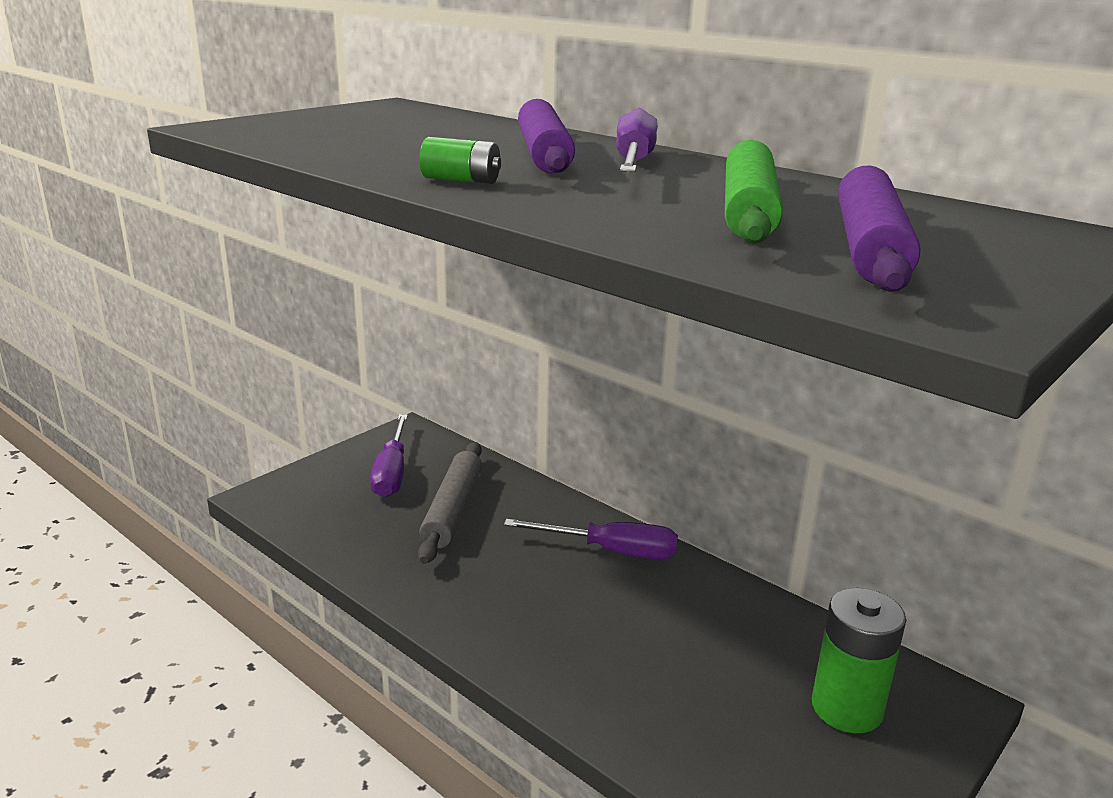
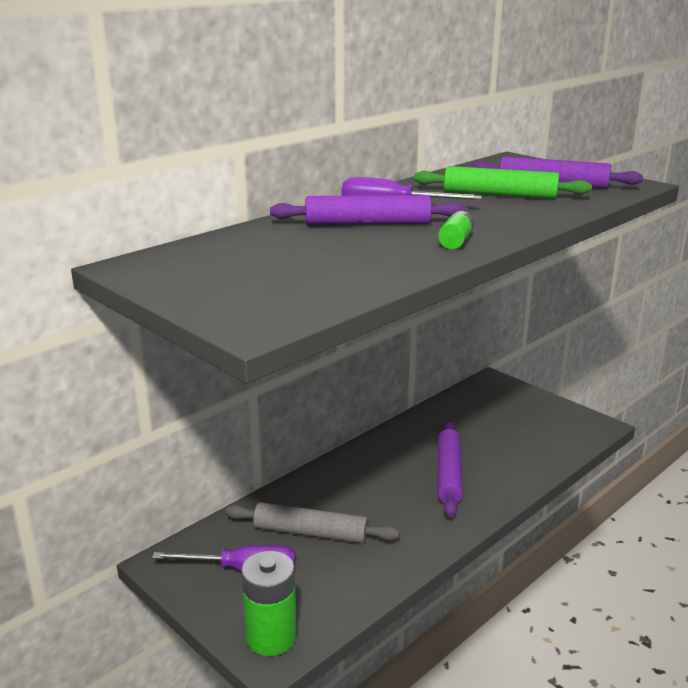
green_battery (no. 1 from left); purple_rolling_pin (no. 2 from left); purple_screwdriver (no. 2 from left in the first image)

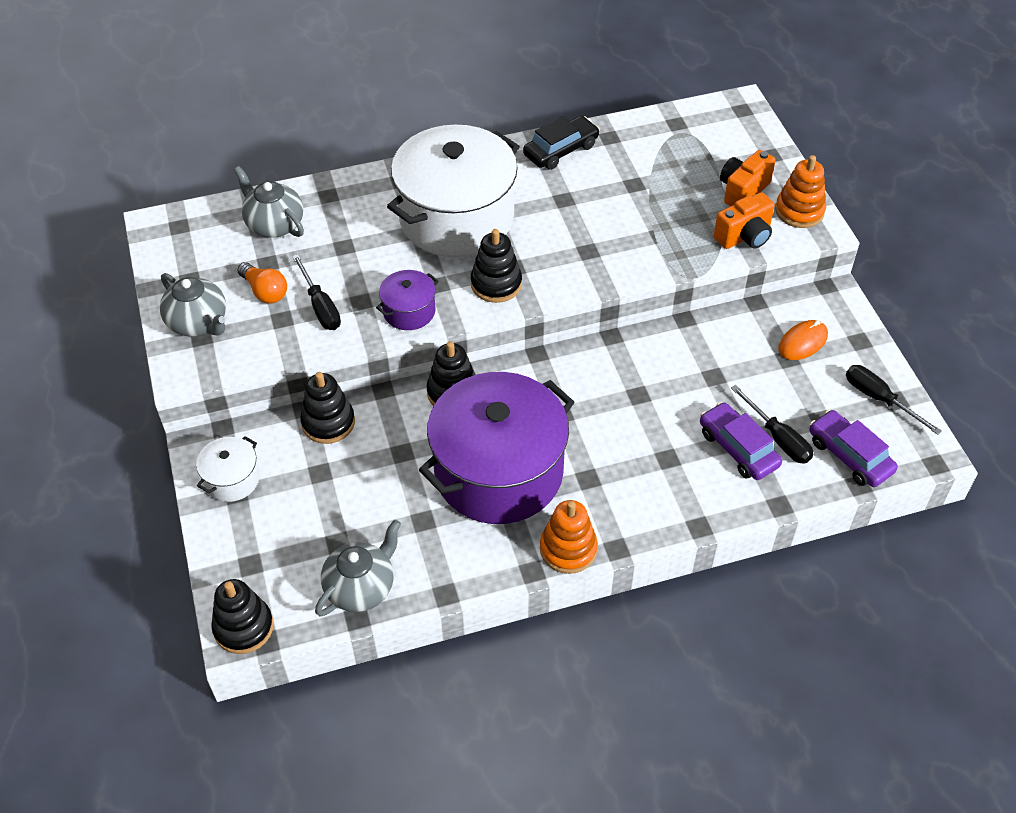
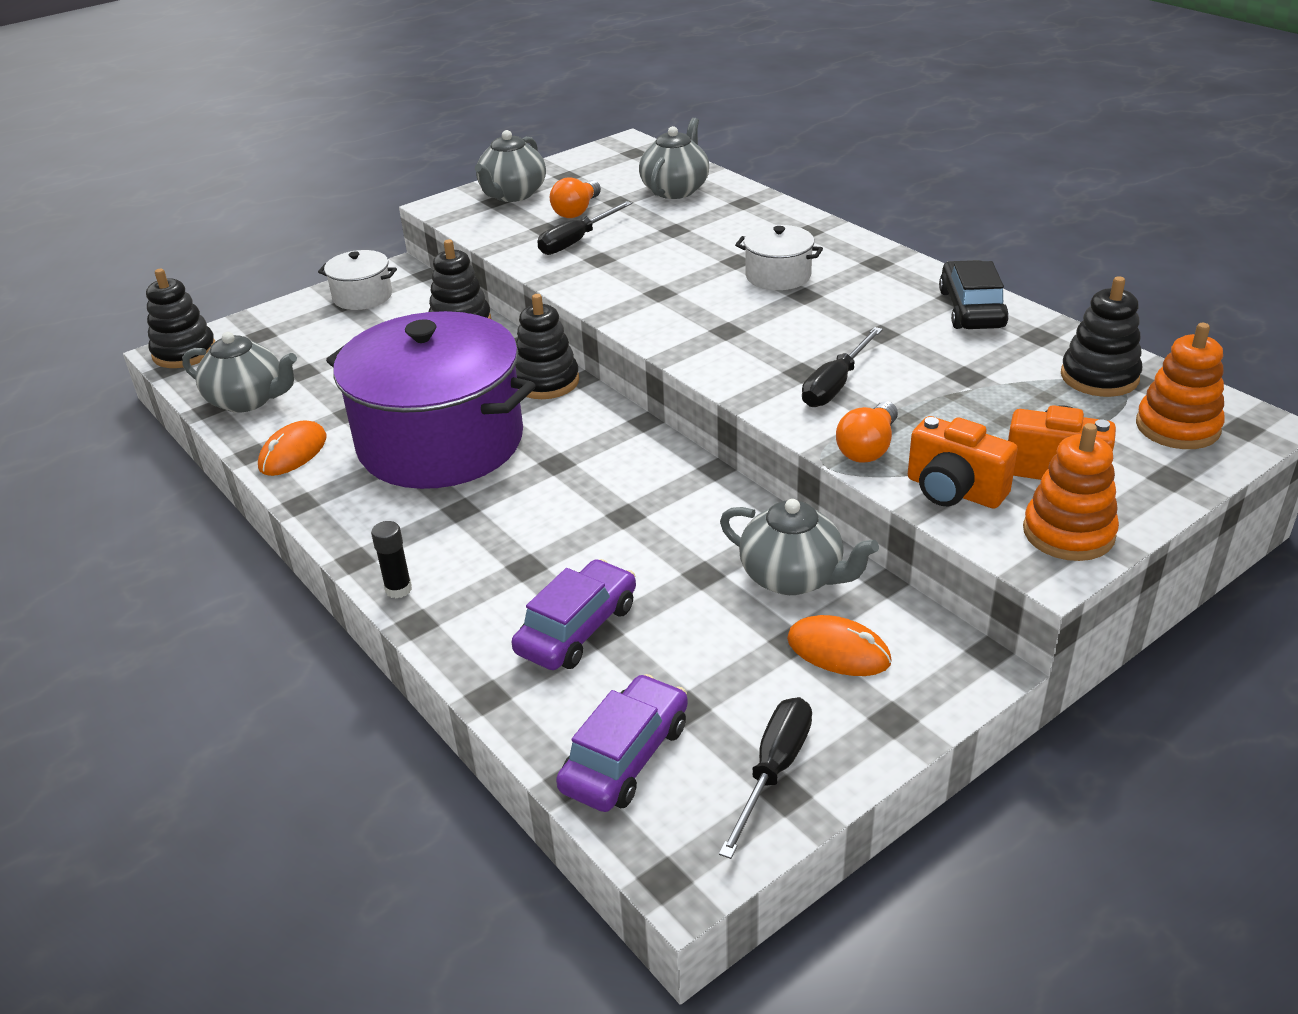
orange_mouse (no. 1 from left); black_glue_stick; grey_teapot (no. 4 from left); white_pot (no. 2 from left); black_screwdriver (no. 3 from left); orange_light_bulb (no. 2 from left); black_car; black_stacking_toy (no. 4 from left); orange_stacking_toy (no. 2 from left); purple_pot (no. 1 from left in the first image)

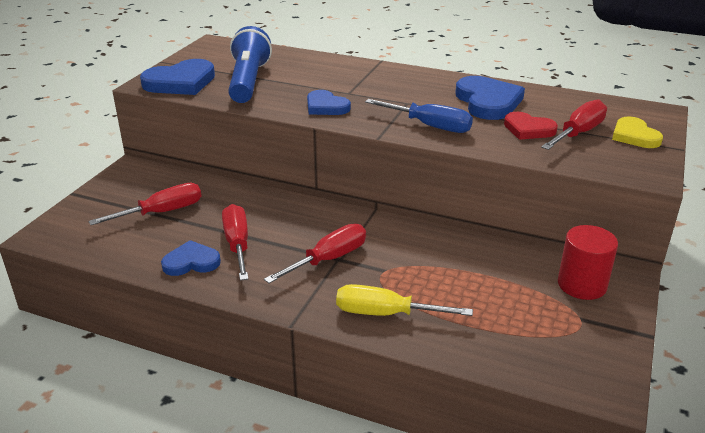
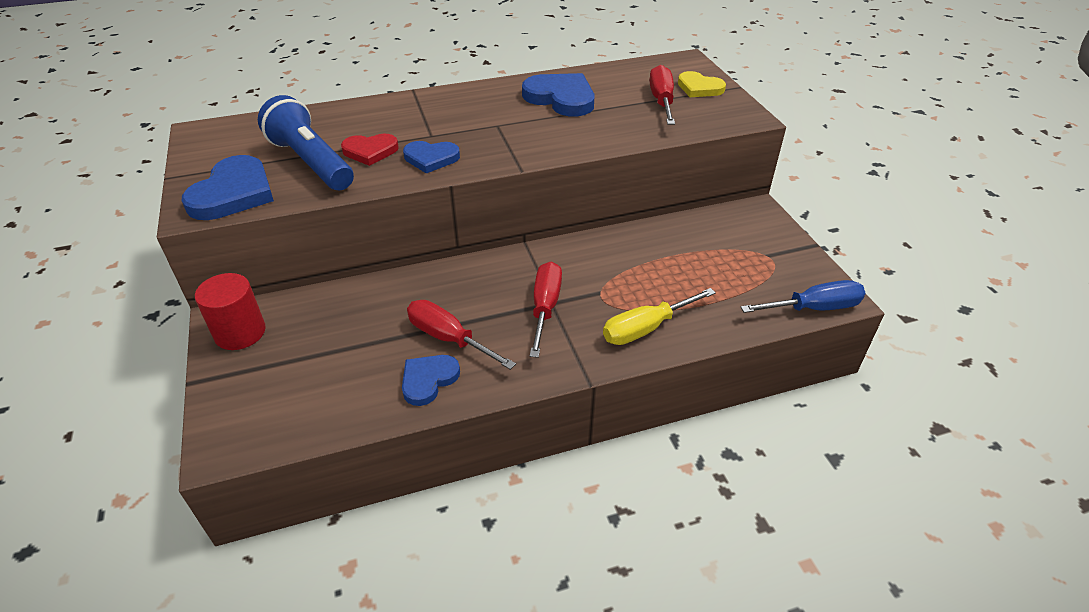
red_cylinder; red_heart; blue_screwdriver; red_screwdriver (no. 1 from left in the first image)

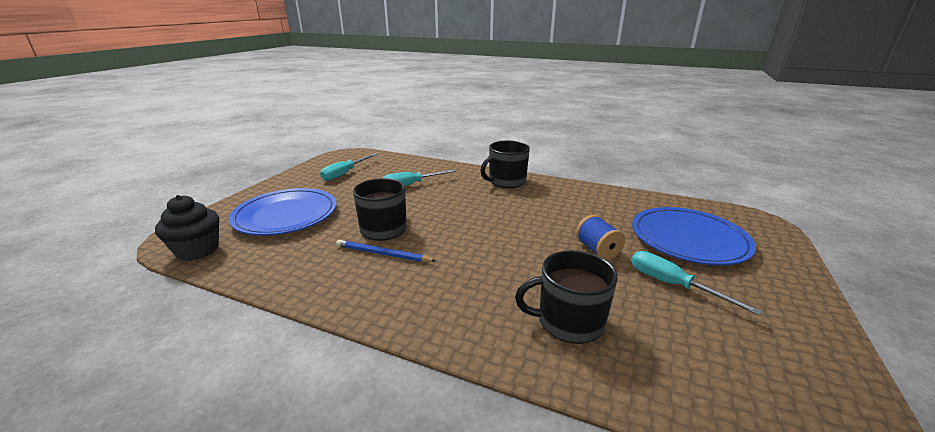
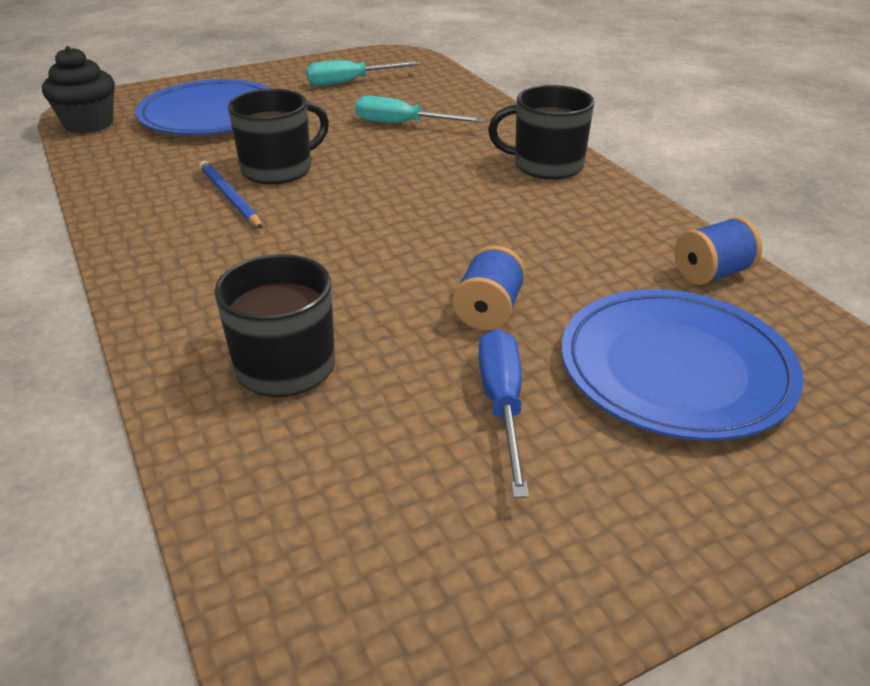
blue_screwdriver; blue_spool (no. 2 from left)

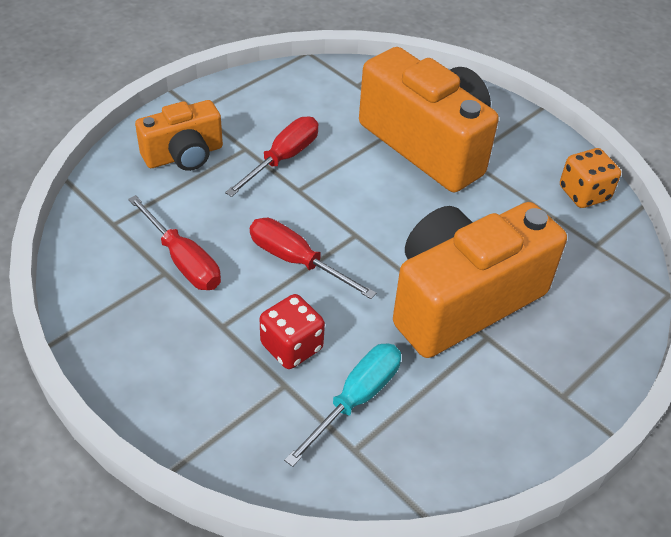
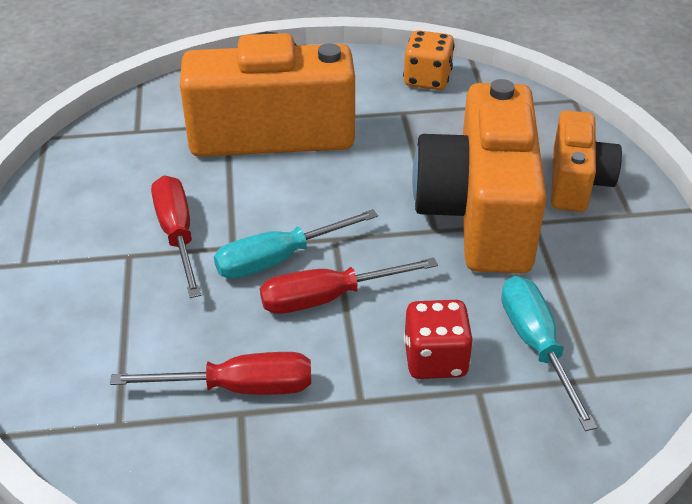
turquoise_screwdriver (no. 1 from left); orange_camera (no. 3 from left)

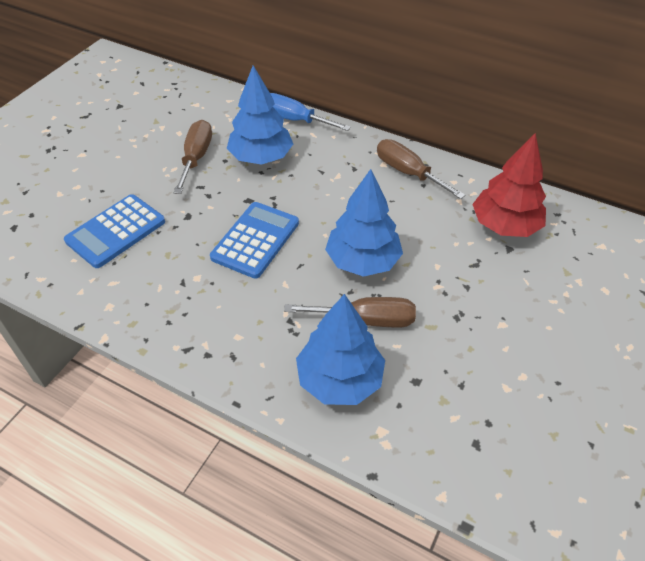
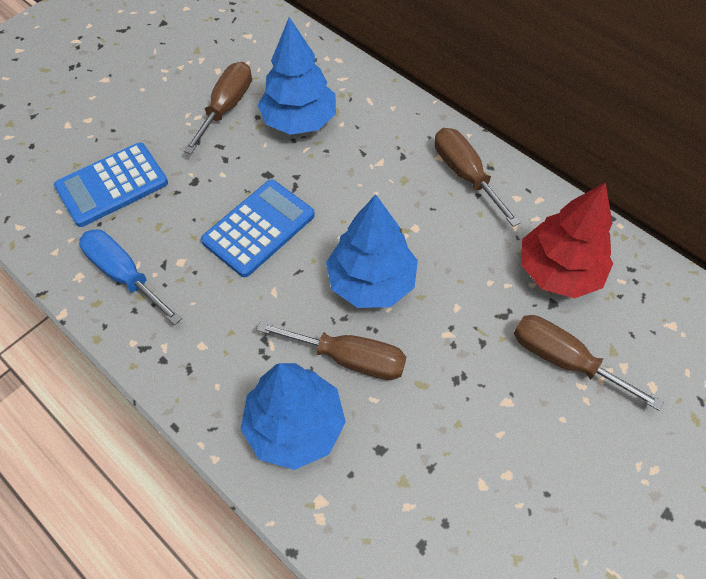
blue_screwdriver; brown_screwdriver (no. 4 from left)

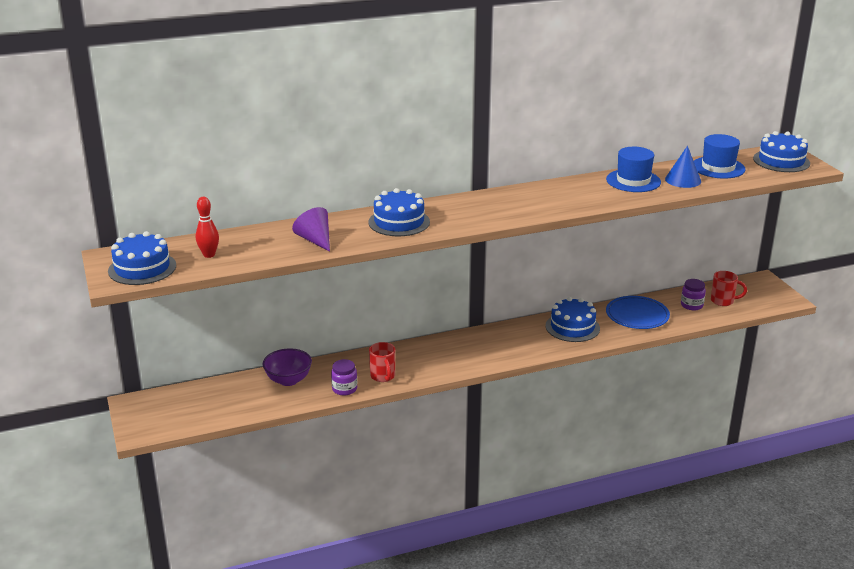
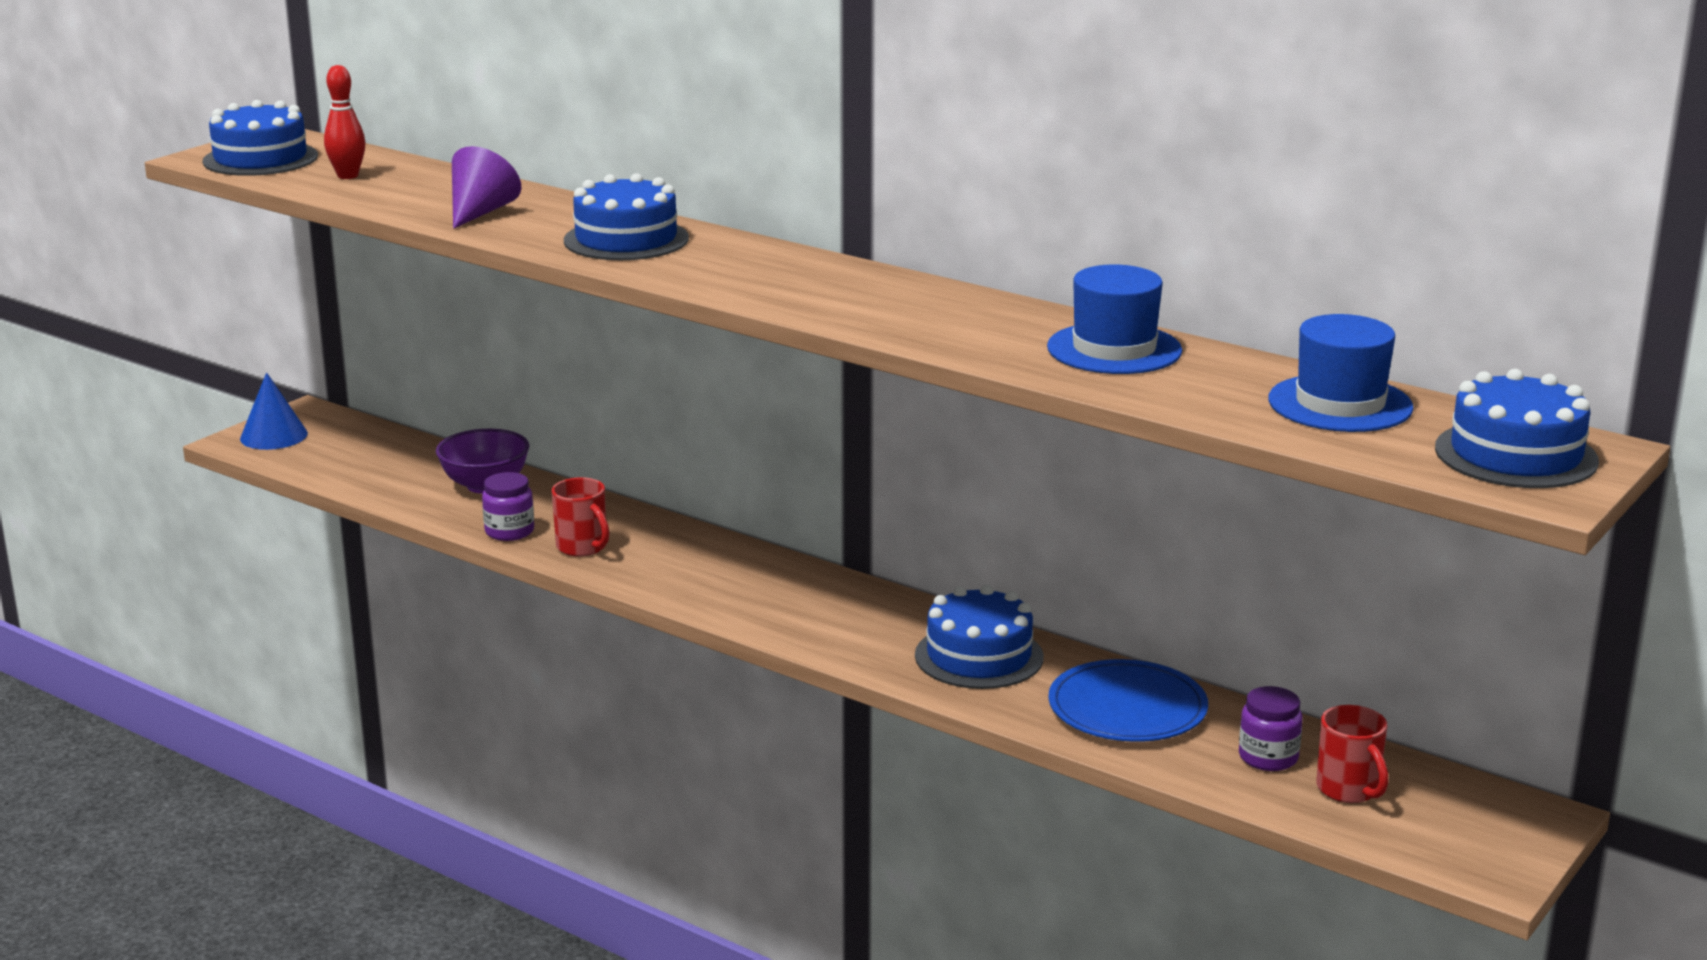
blue_cone; red_mug (no. 1 from left)

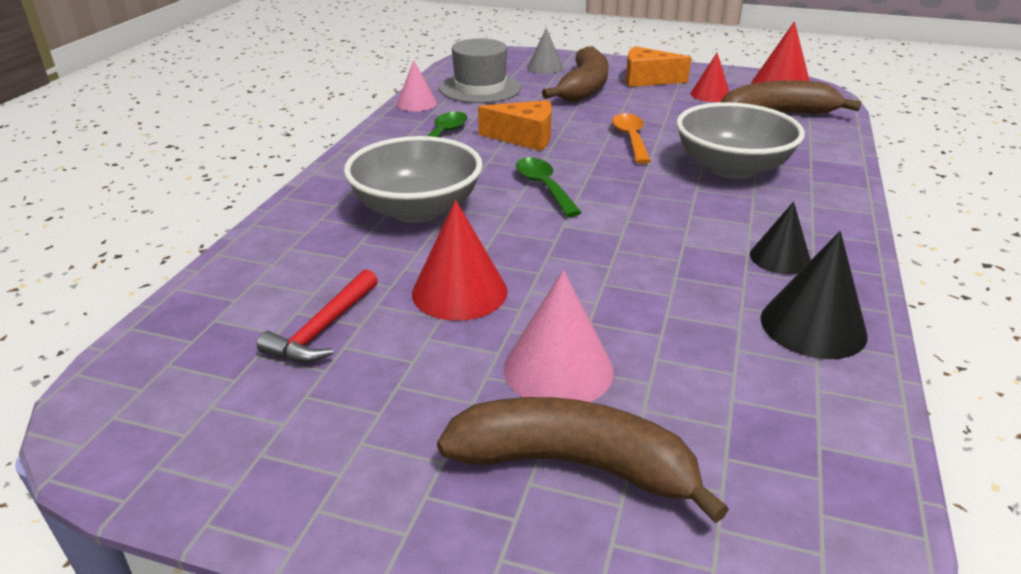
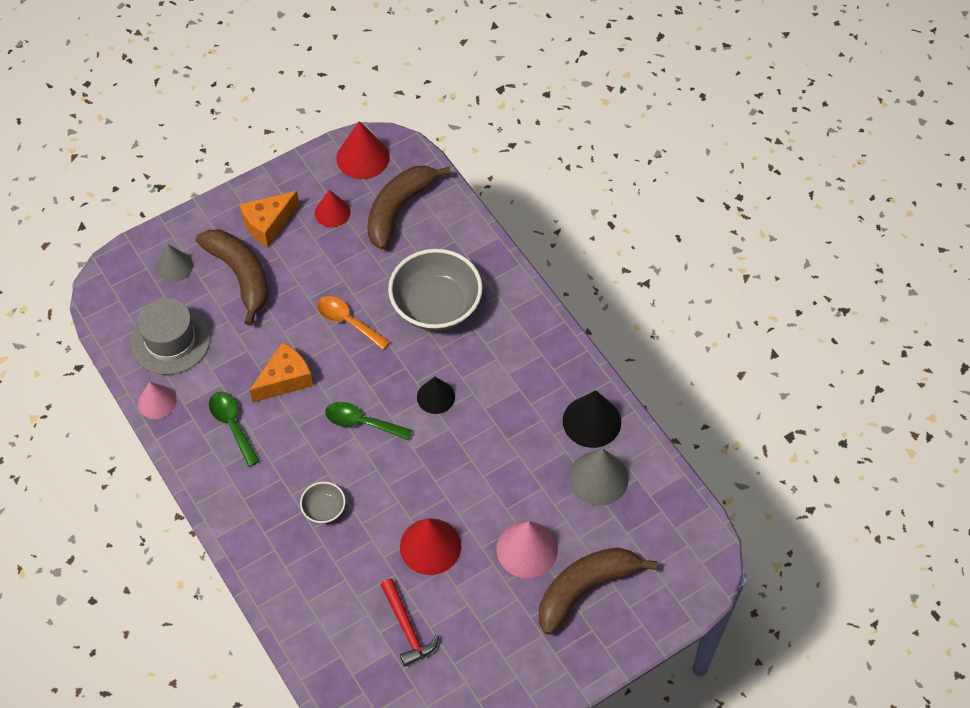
grey_bowl (no. 1 from left); black_cone (no. 1 from left); grey_cone (no. 2 from left)

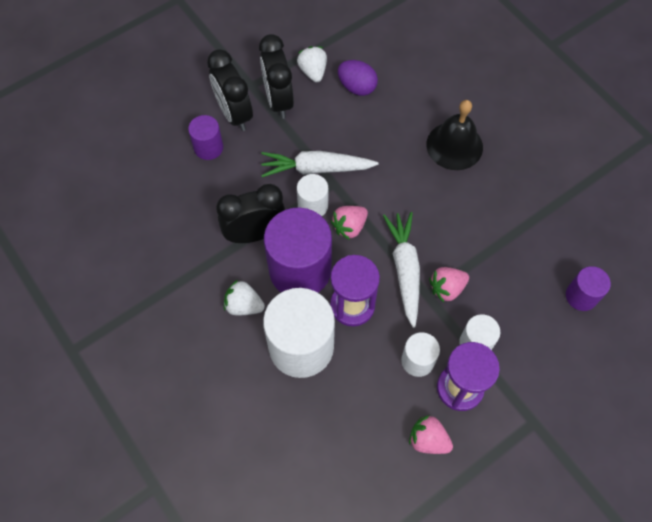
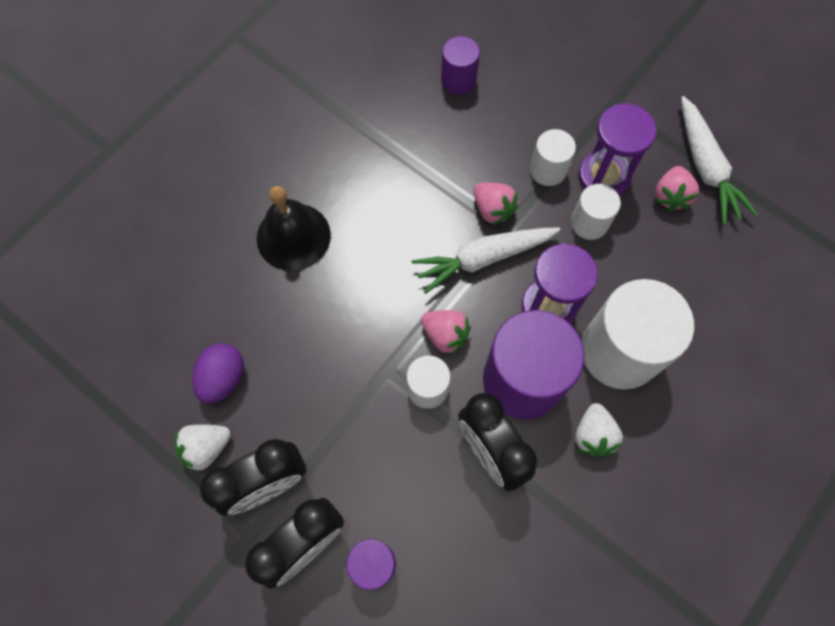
white_carrot (no. 2 from left)

